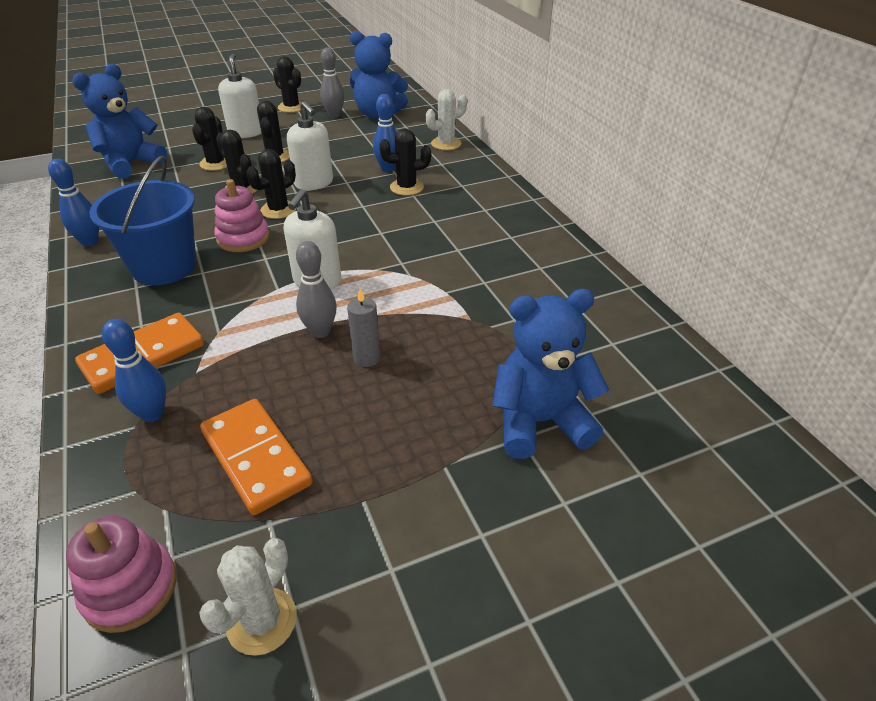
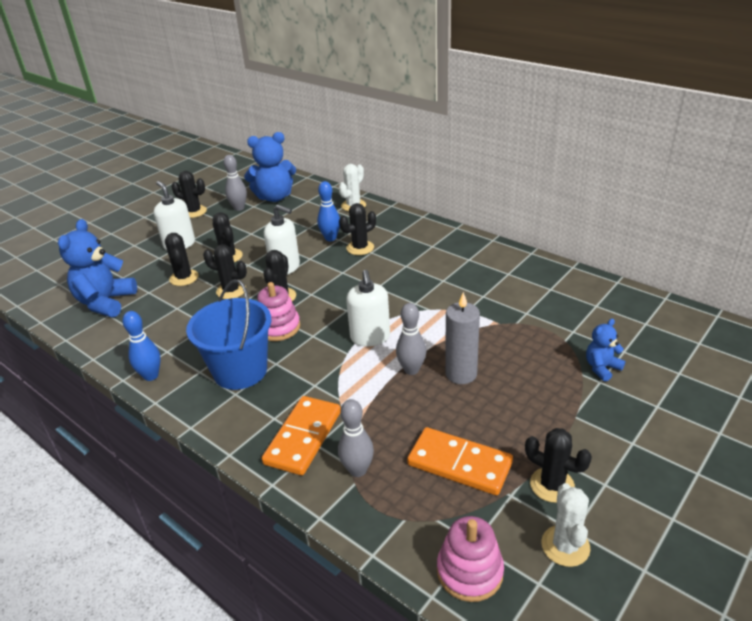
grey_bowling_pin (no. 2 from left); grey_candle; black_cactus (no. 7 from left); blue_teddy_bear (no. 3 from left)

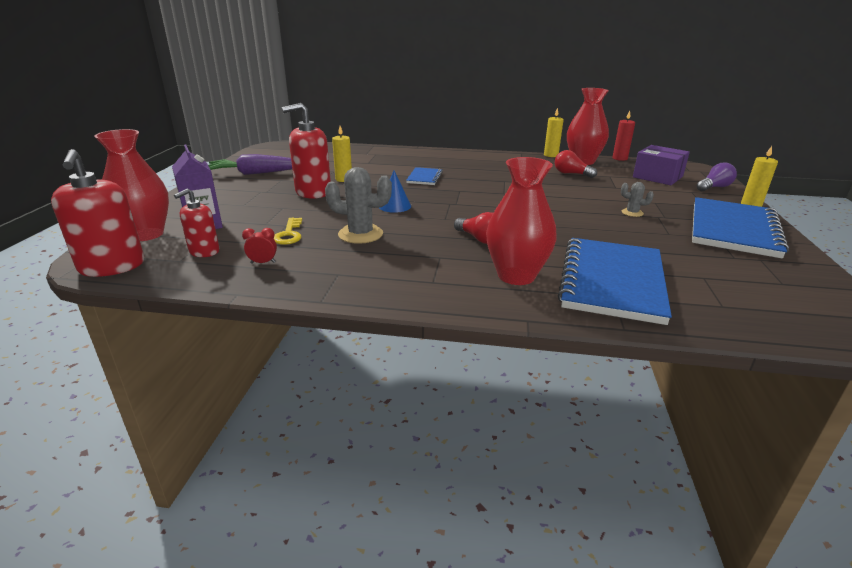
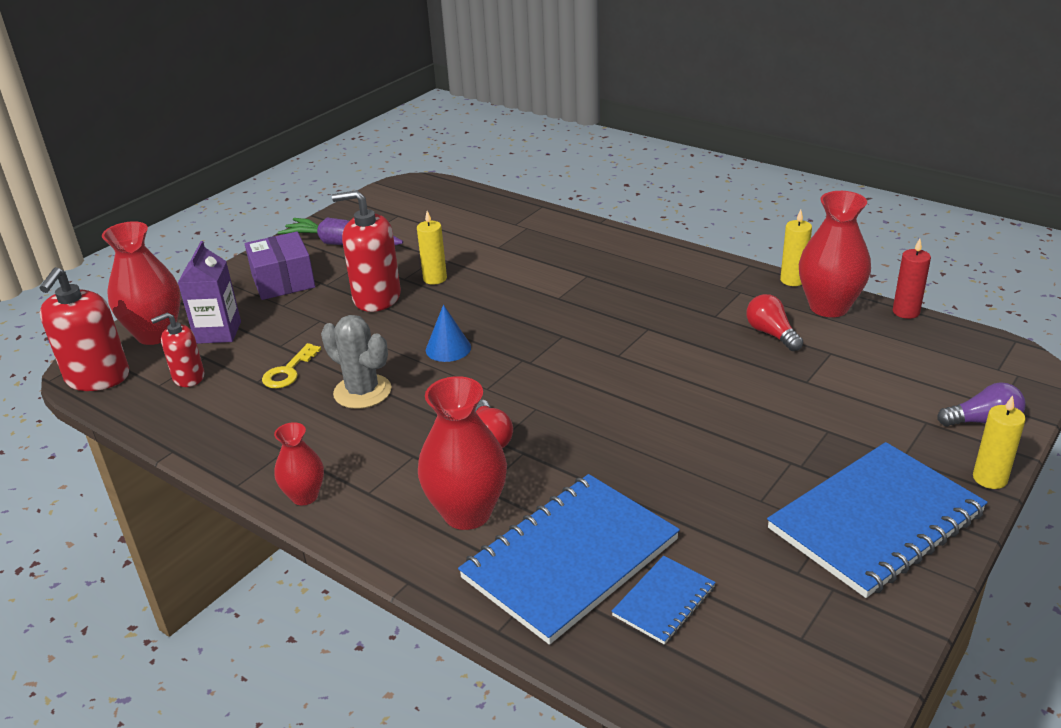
purple_box; red_vase (no. 2 from left); blue_notebook (no. 2 from left); red_clock; grey_cactus (no. 2 from left in the first image)

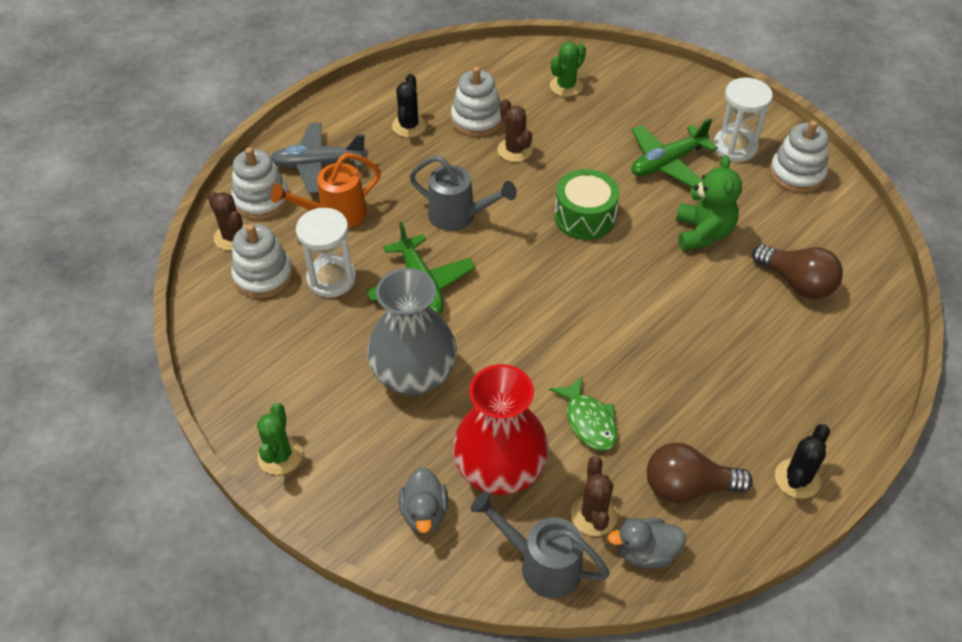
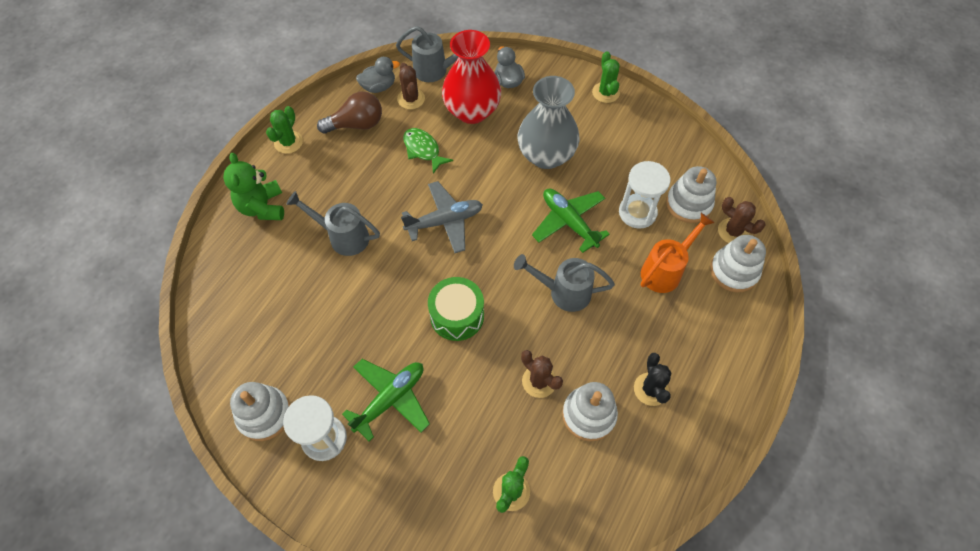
green_teddy_bear; green_cactus (no. 1 from left); grey_watering_can (no. 1 from left); grey_plane; brown_light_bulb (no. 2 from left in the first image)

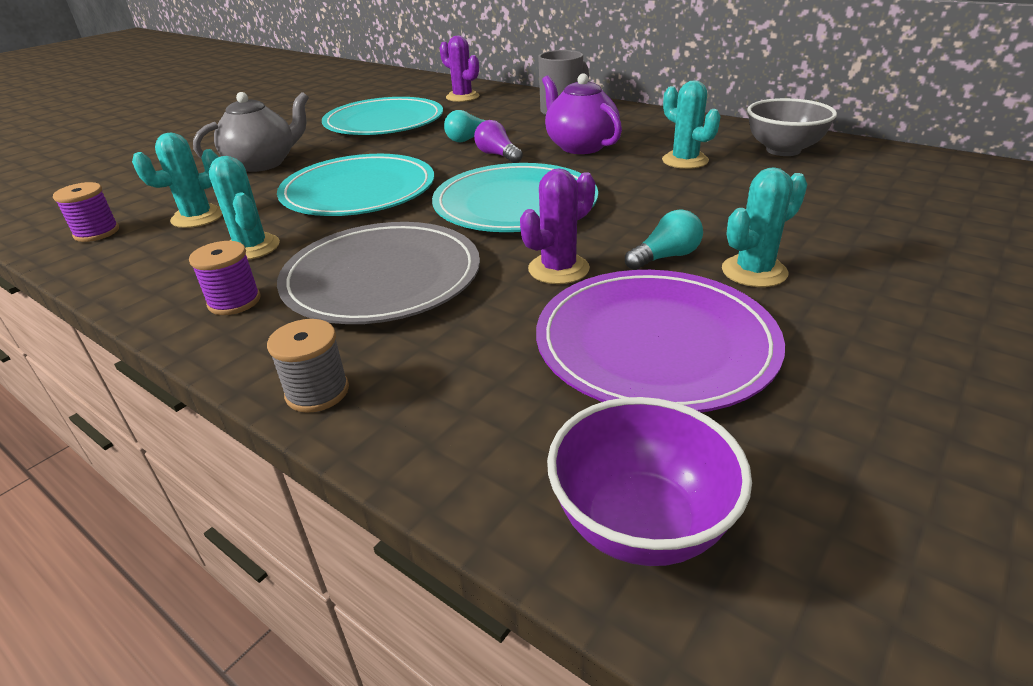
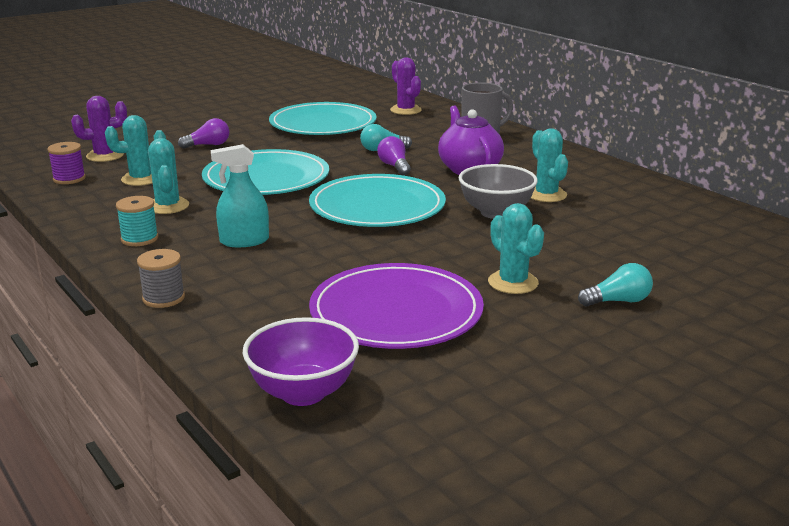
purple_cactus (no. 1 from left); turquoise_spool; purple_light_bulb (no. 1 from left); turquoise_spray_bottle; grey_bowl; turquoise_cactus (no. 3 from left); turquoise_light_bulb (no. 2 from left)

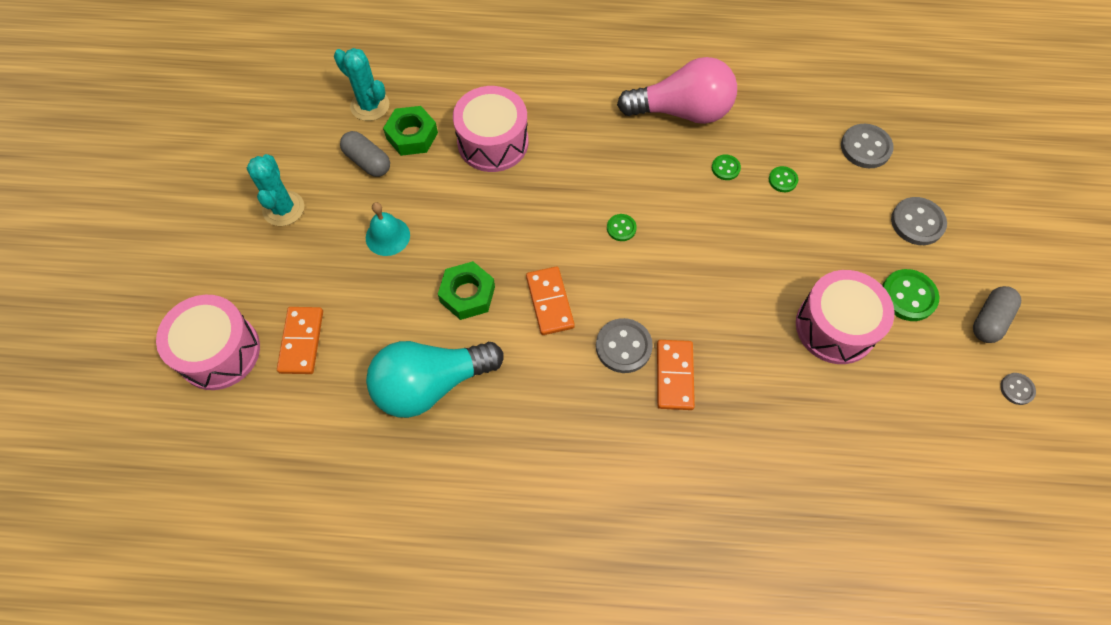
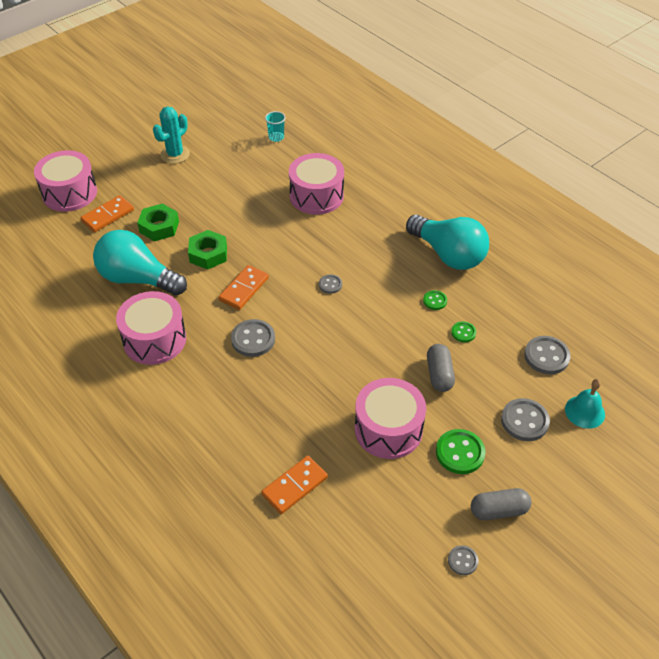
pink_drum (no. 2 from left); green_nut (no. 1 from left); orange_domino (no. 3 from left); turquoise_cup; grey_button (no. 2 from left); turquoise_light_bulb (no. 2 from left); grey_capsule (no. 1 from left); turquoise_bell

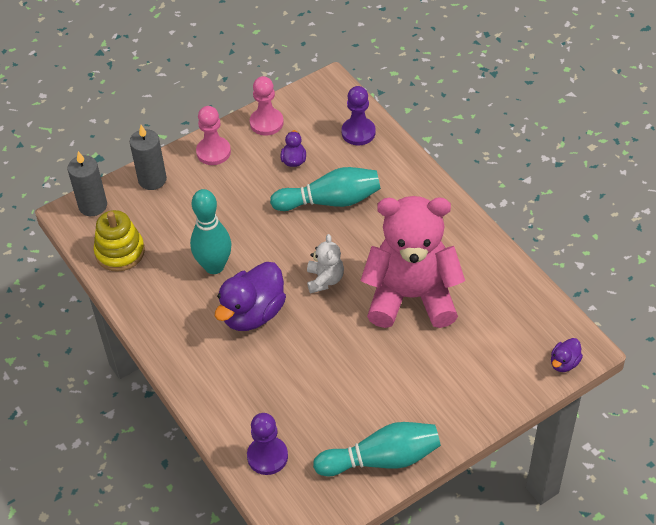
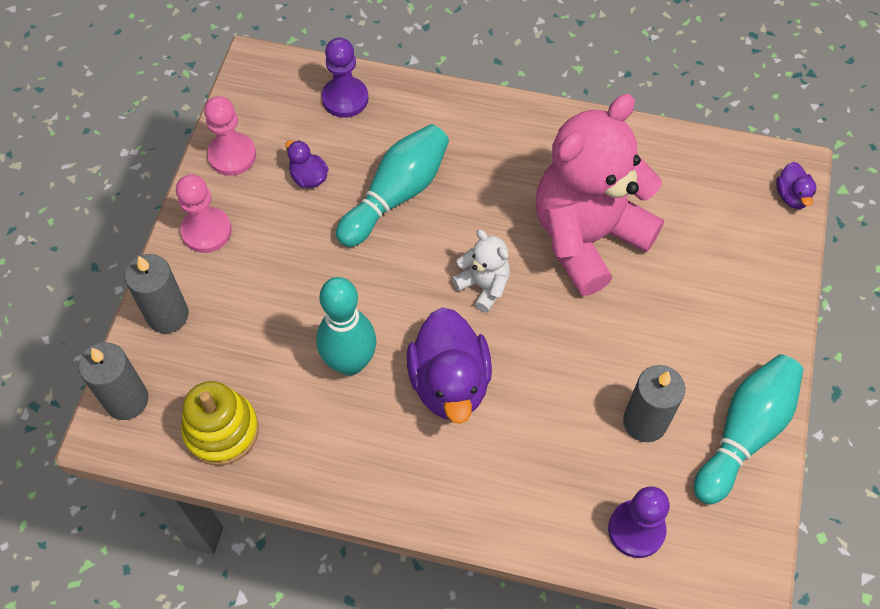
grey_candle (no. 3 from left)

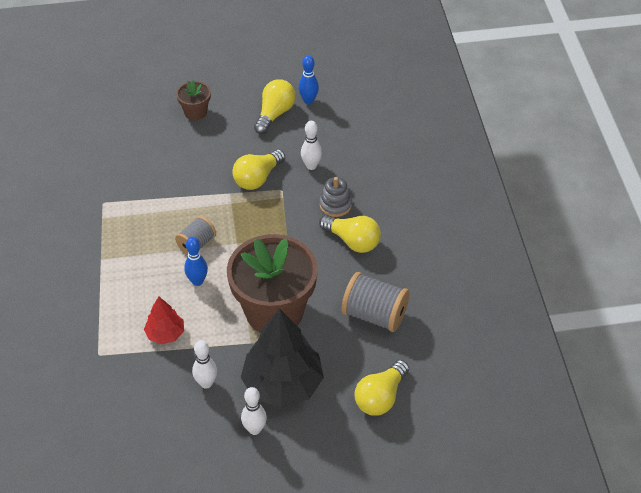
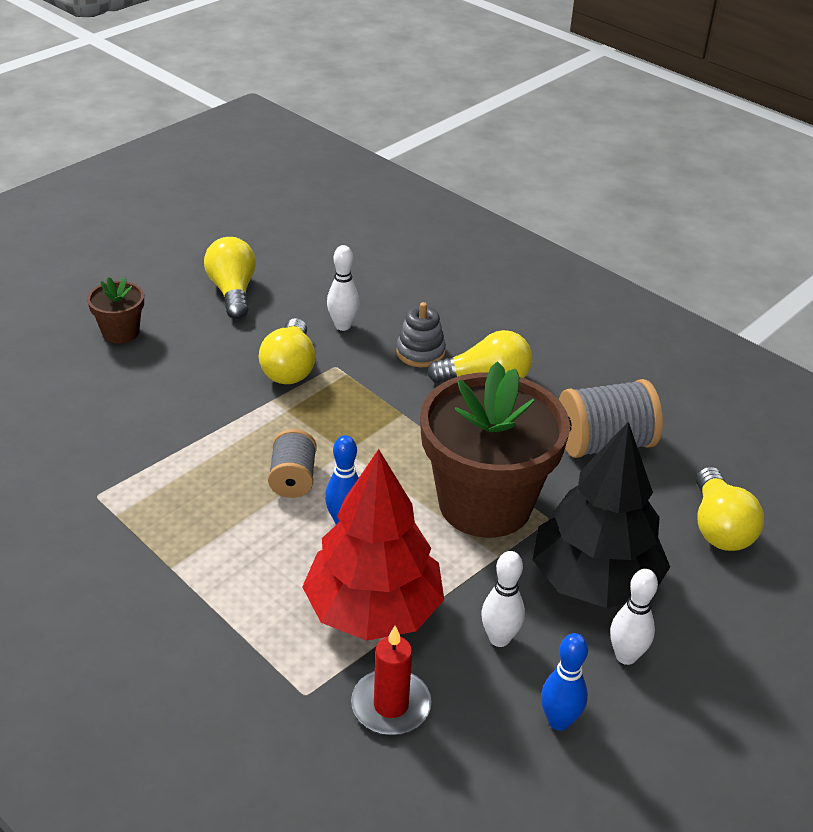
red_tree; red_candle; blue_bowling_pin (no. 2 from left)

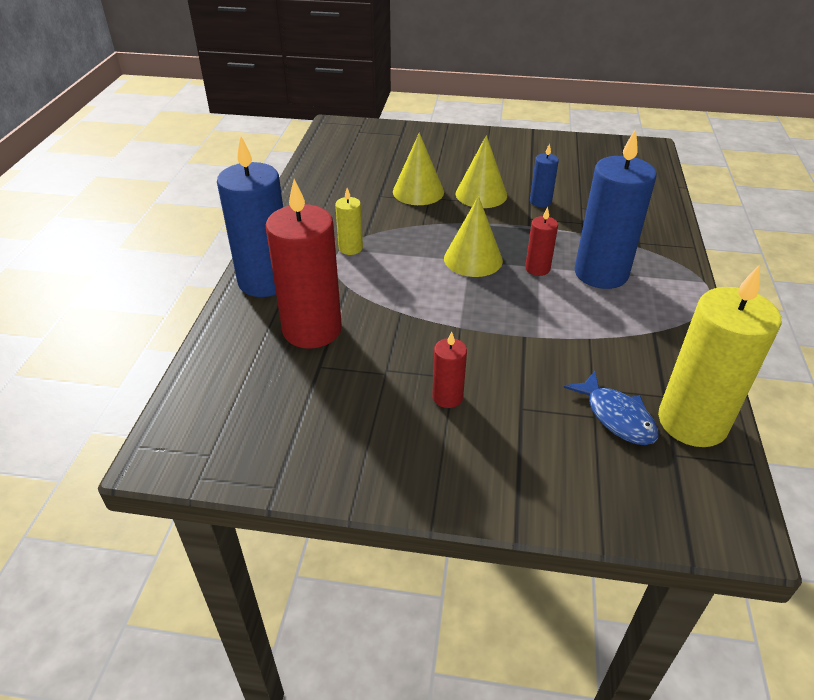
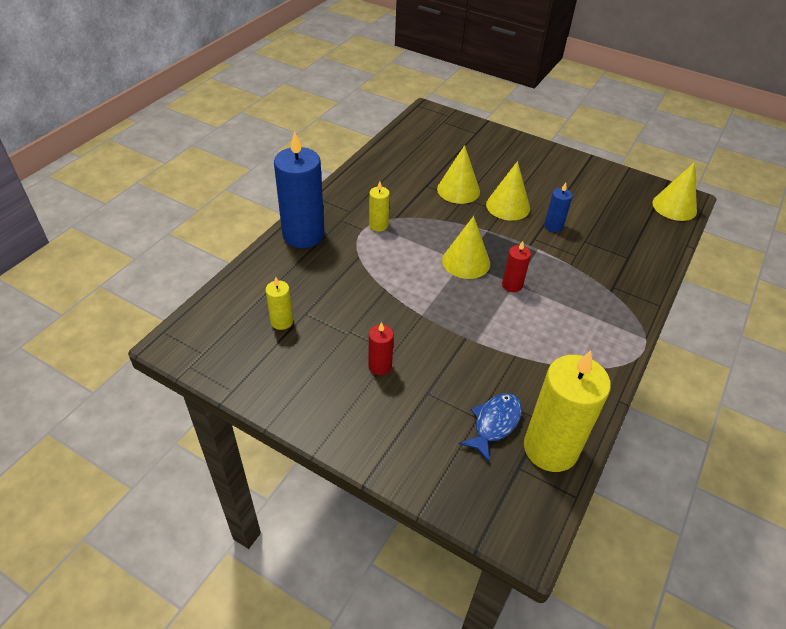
yellow_candle (no. 1 from left); blue_fish; yellow_cone (no. 4 from left); red_candle (no. 1 from left in the first image); blue_candle (no. 3 from left in the first image)

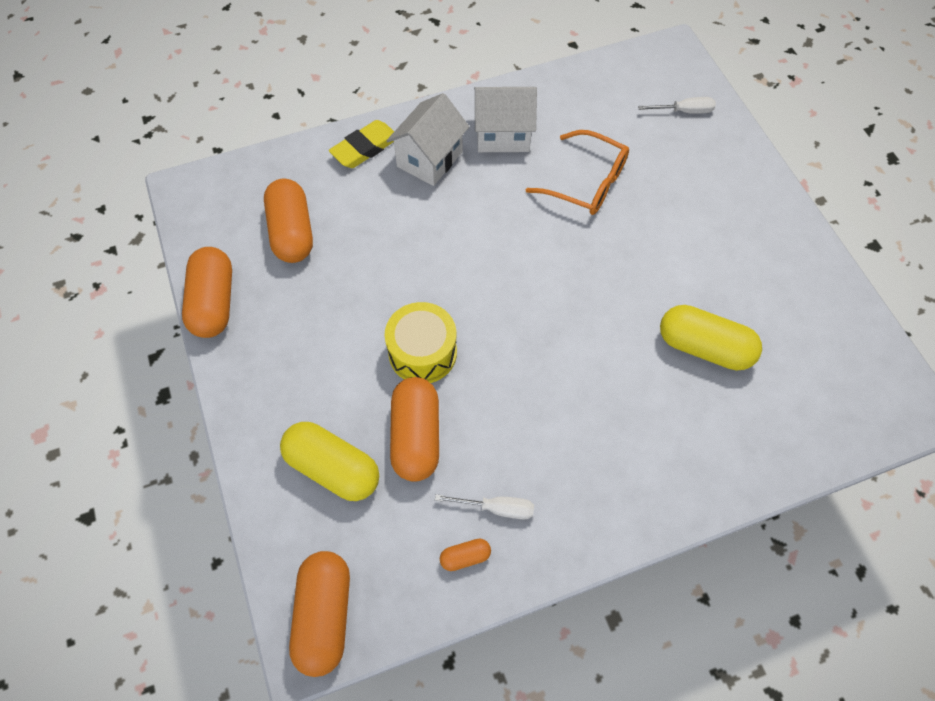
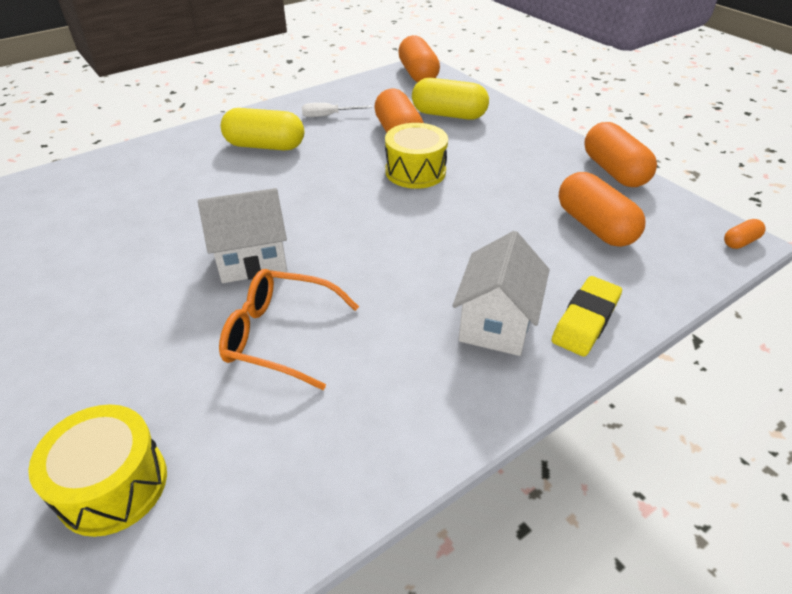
yellow_drum (no. 1 from left); white_house (no. 1 from left); yellow_capsule (no. 1 from left); orange_capsule (no. 5 from left)

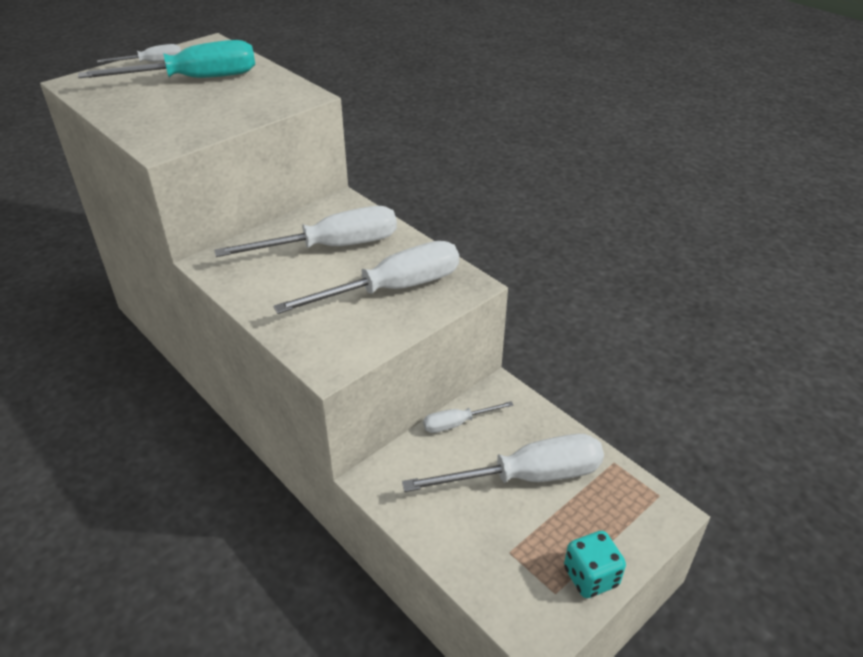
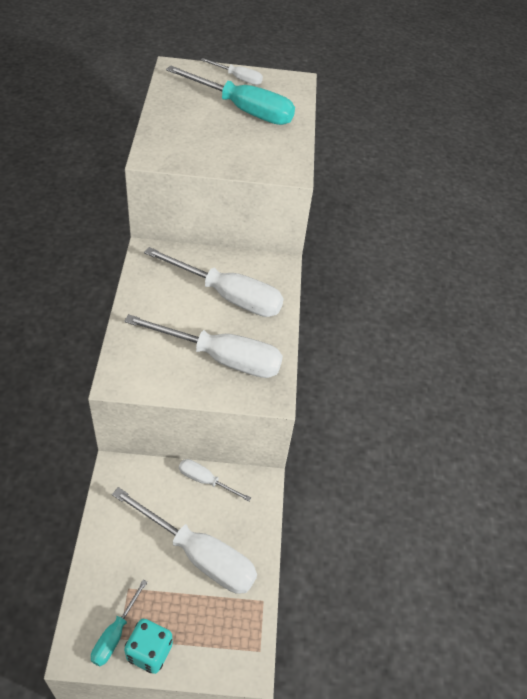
turquoise_screwdriver (no. 1 from left)

